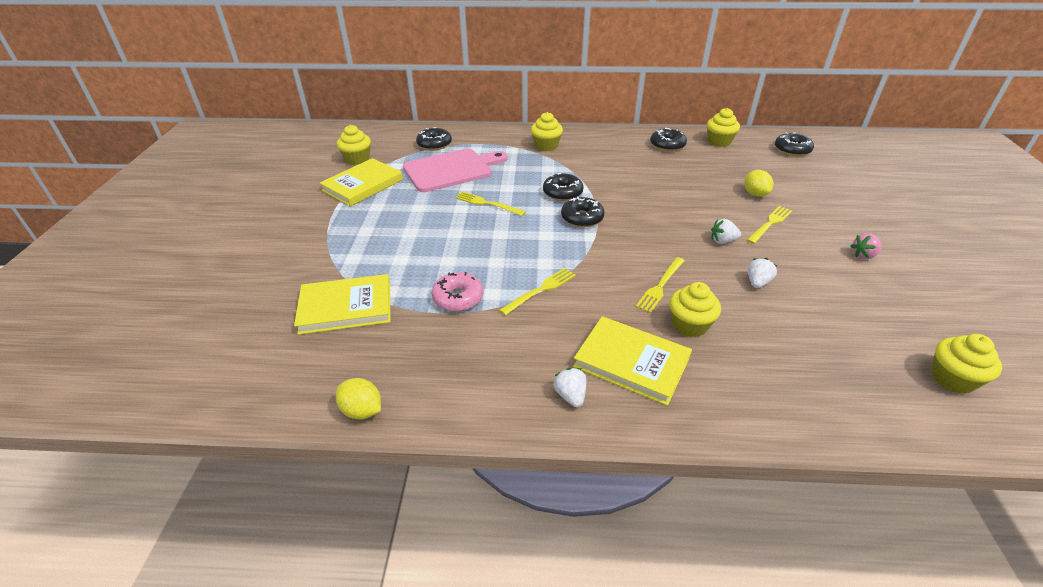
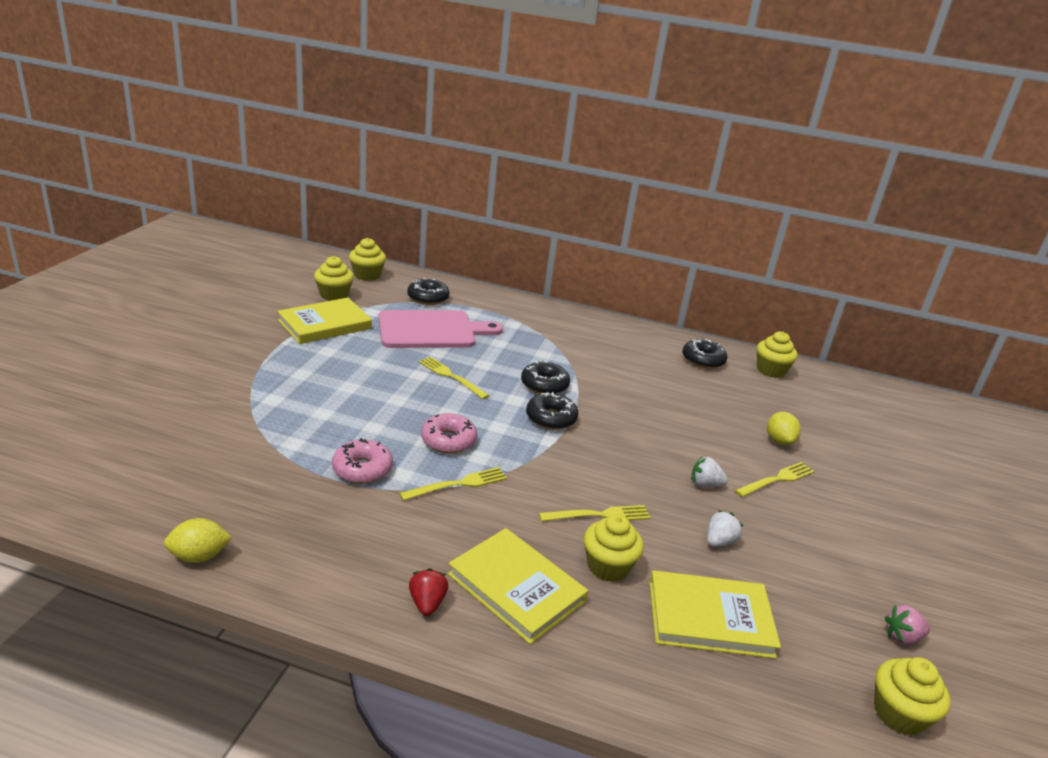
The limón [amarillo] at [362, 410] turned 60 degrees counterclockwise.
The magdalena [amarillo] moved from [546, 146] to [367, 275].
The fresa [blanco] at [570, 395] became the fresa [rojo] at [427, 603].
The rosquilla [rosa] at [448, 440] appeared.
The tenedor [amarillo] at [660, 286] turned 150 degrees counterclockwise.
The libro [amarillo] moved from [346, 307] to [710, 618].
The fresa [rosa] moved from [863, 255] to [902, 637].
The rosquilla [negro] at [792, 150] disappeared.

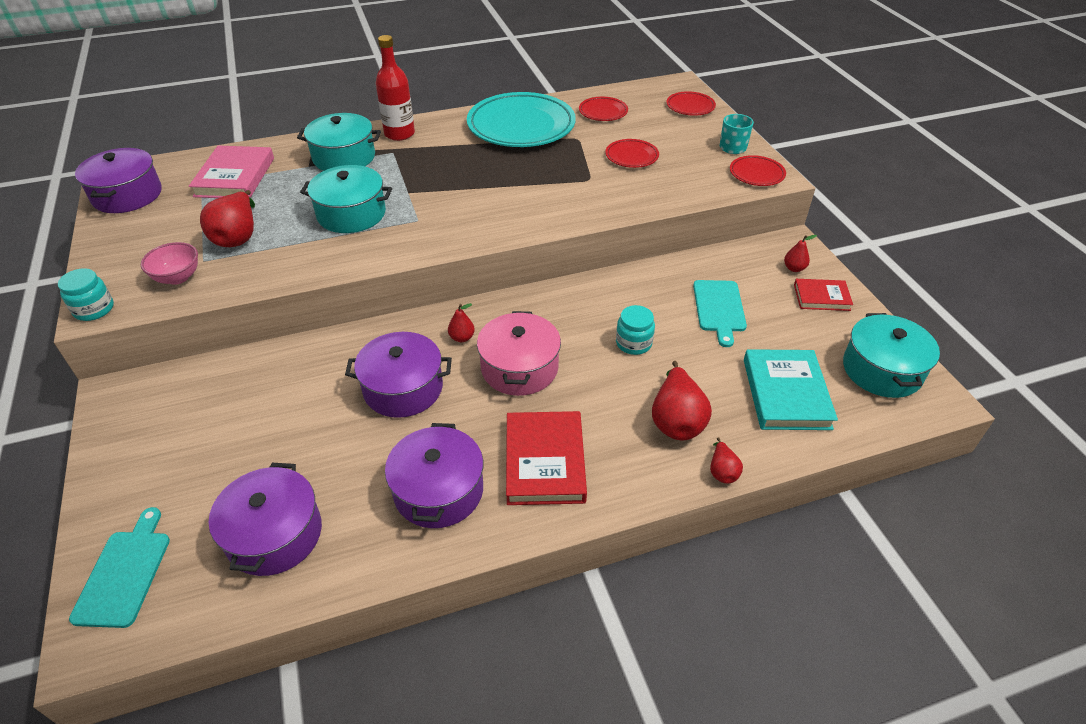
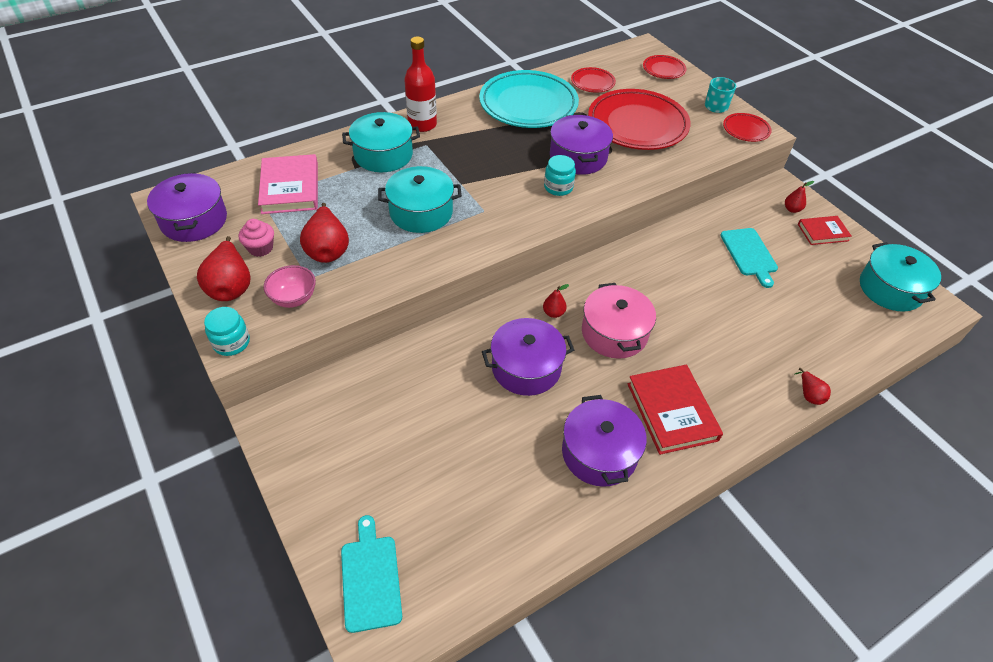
The pera [rojo] moved from [676, 420] to [231, 286].
The magdalena [rosa] at [260, 248] appeared.
The tarro [turquesa] moved from [633, 343] to [558, 187].
The olla [morado] moved from [274, 534] to [578, 157].
The plato [rojo] at [631, 156] changed to 2.14 times the size.
The libro [turquesa] at [786, 393] disappeared.

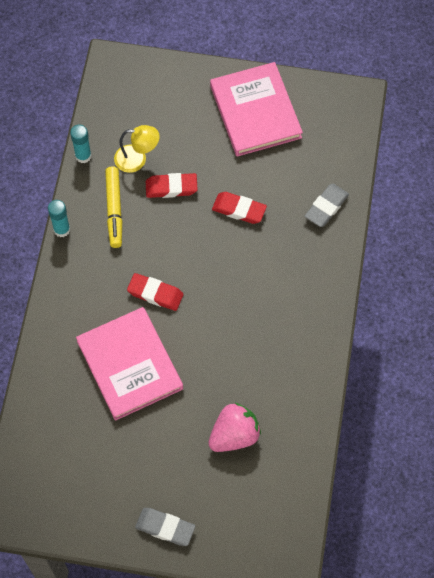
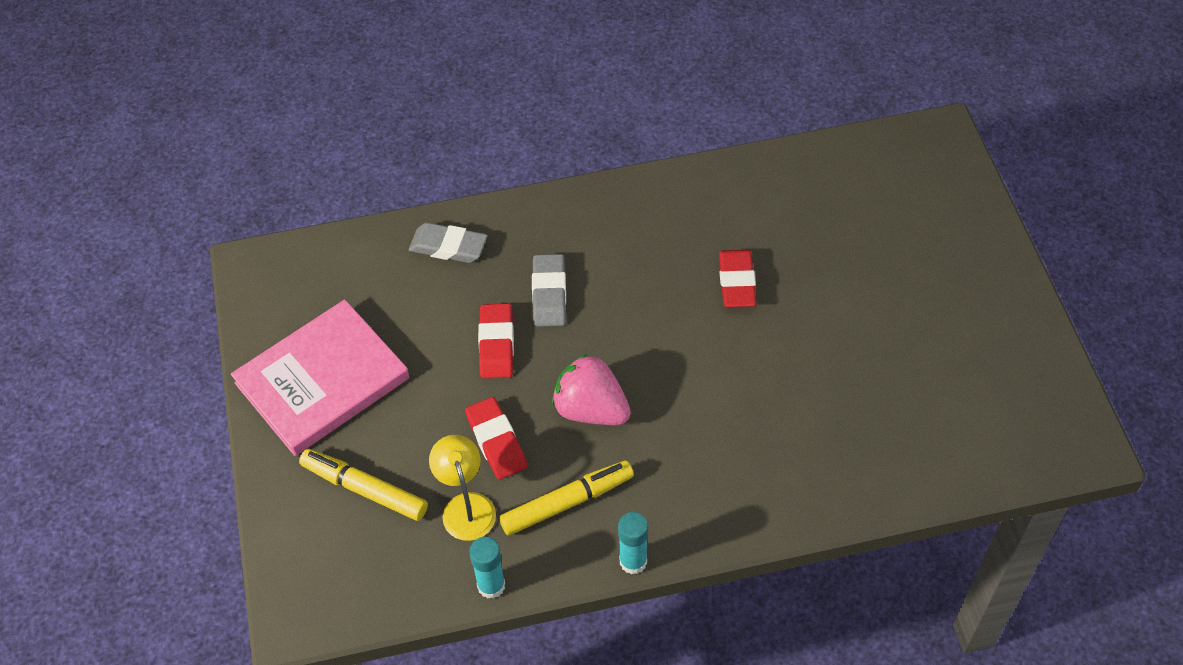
The rotulador [amarillo] at [364, 489] appeared.
The goma de borrar [gris] moved from [165, 528] to [549, 294].
The fresa [rosa] moved from [234, 435] to [591, 409].
The goma de borrar [rojo] moved from [155, 294] to [736, 282].
The libro [rosa] at [130, 365] disappeared.

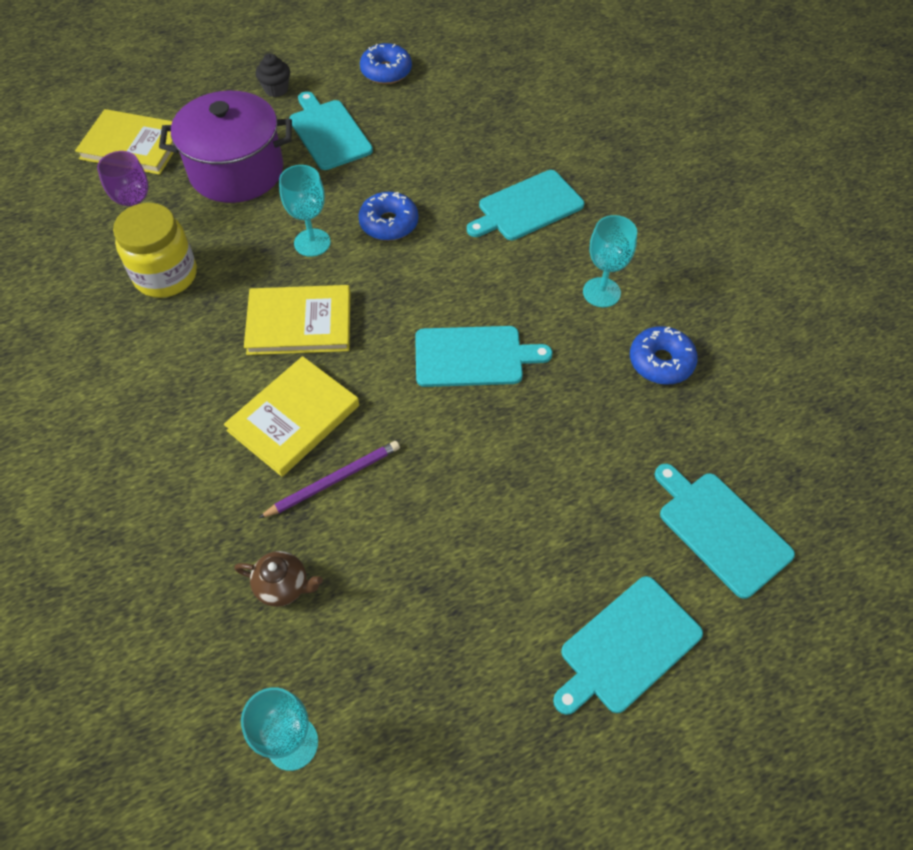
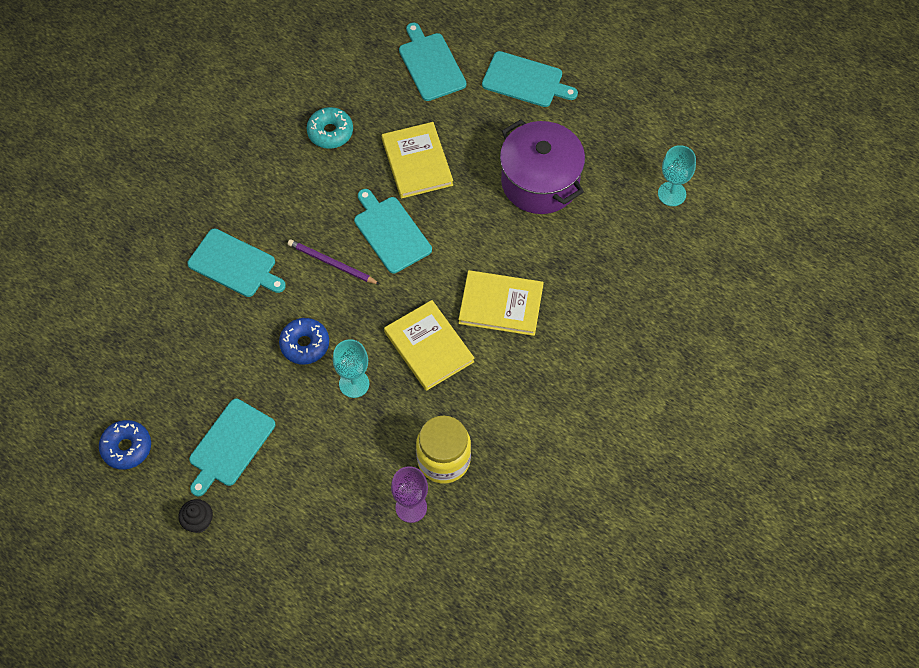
The lápiz [morado] moved from [334, 480] to [331, 263].
The rosquilla [azul] at [661, 362] became the rosquilla [turquesa] at [330, 132].
The libro [amarillo] moved from [133, 145] to [417, 162].
The tabla de cortar [turquesa] at [720, 530] turned 135 degrees clockwise.
The olla [morado] moved from [236, 171] to [540, 182].
The tetera [marrón] at [283, 586] disappeared.
The copa [turquesa] at [601, 292] disappeared.

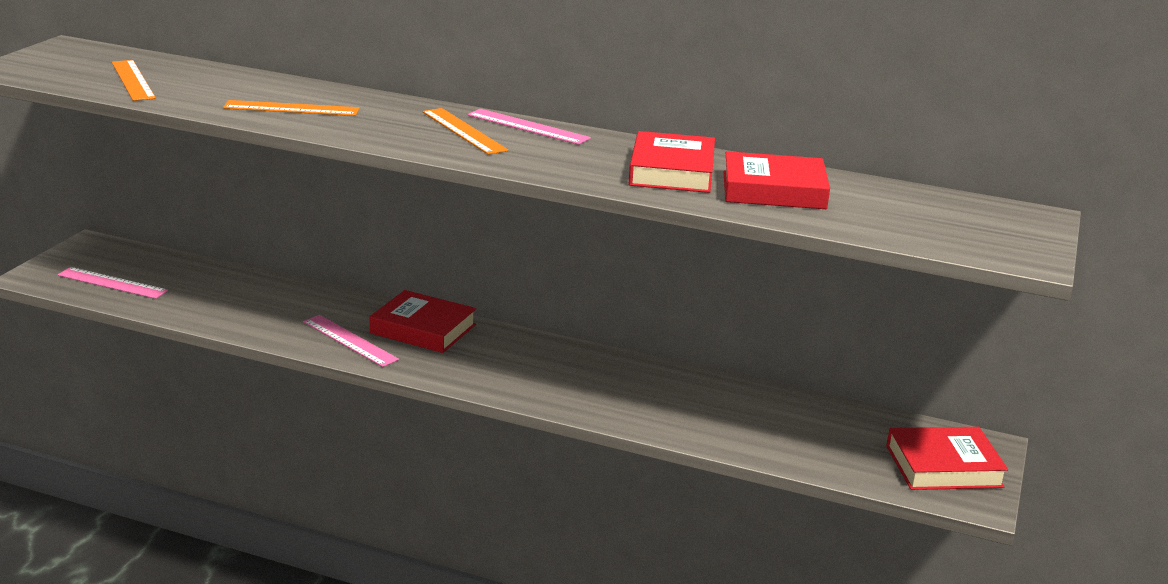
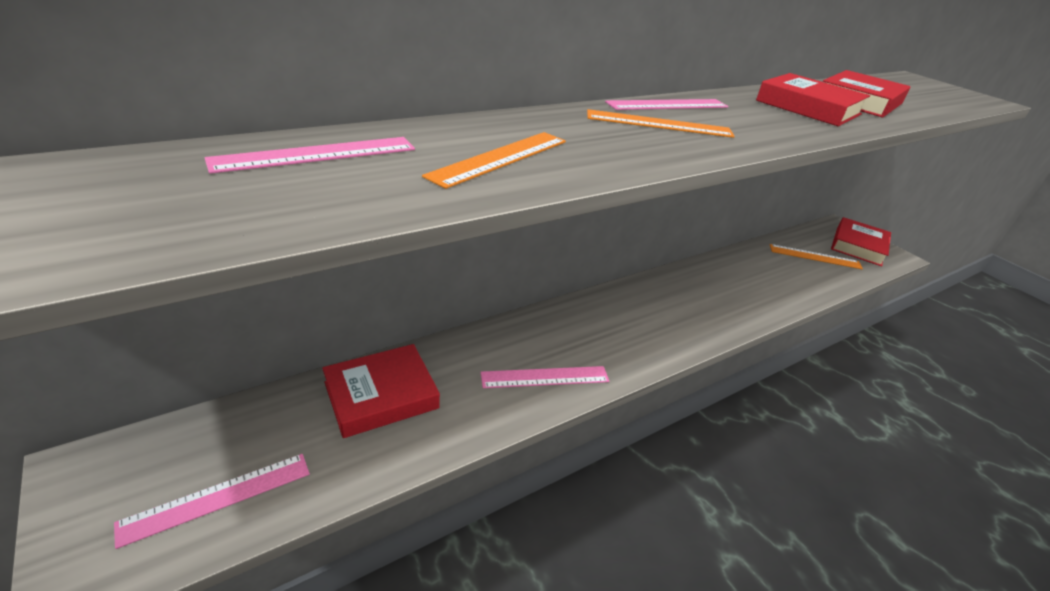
The regla [rosa] at [316, 154] appeared.
The libro [rojo] moved from [423, 329] to [381, 395].
The regla [naranja] moved from [132, 80] to [815, 257].

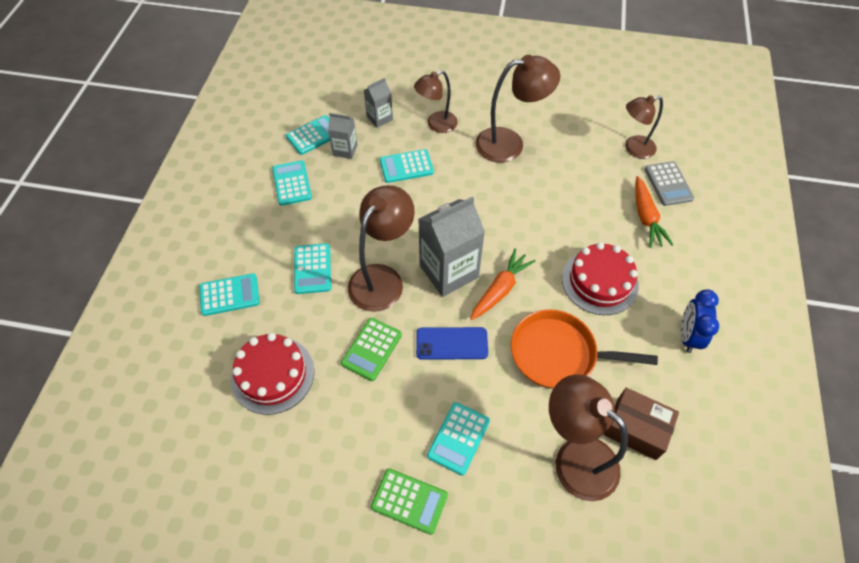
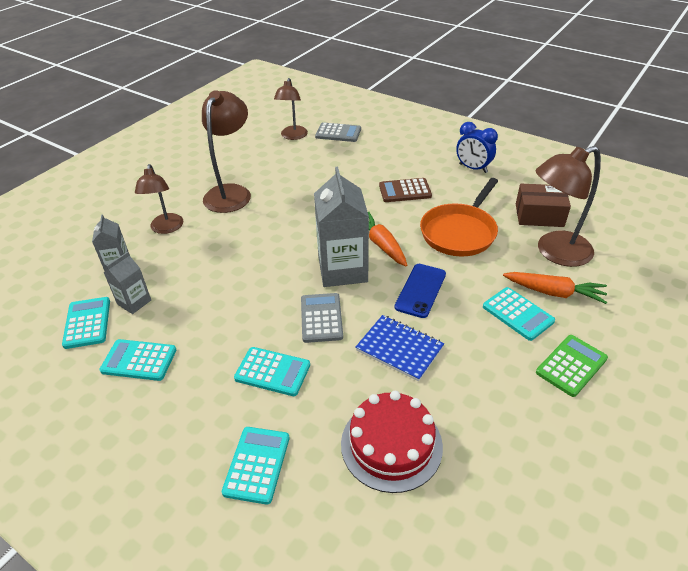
The lámpara [marrón] at [382, 278] was replaced by the calculadora [gris] at [321, 318].
The calculadora [verde] at [372, 349] was replaced by the cuaderno [azul] at [399, 348].
The tarta [rojo] at [599, 282] was replaced by the calculadora [marrón] at [405, 191].
The zanahoria [naranja] moved from [645, 217] to [554, 292].
The caja [marrón] at [636, 428] turned 45 degrees clockwise.
The calculadora [turquesa] at [406, 167] disappeared.

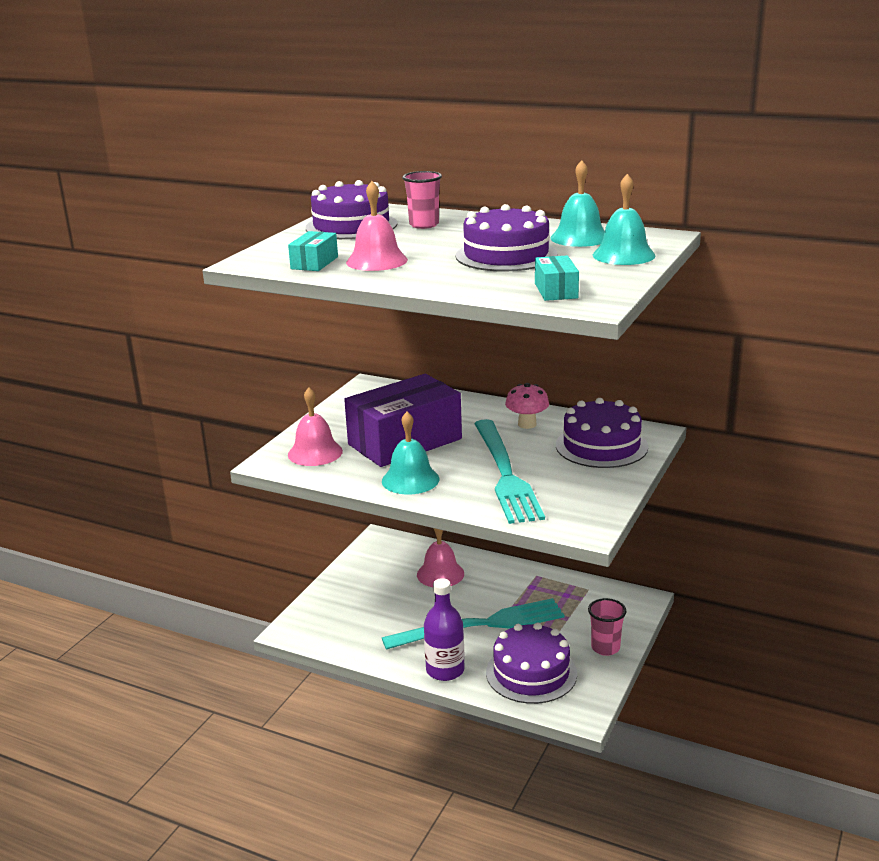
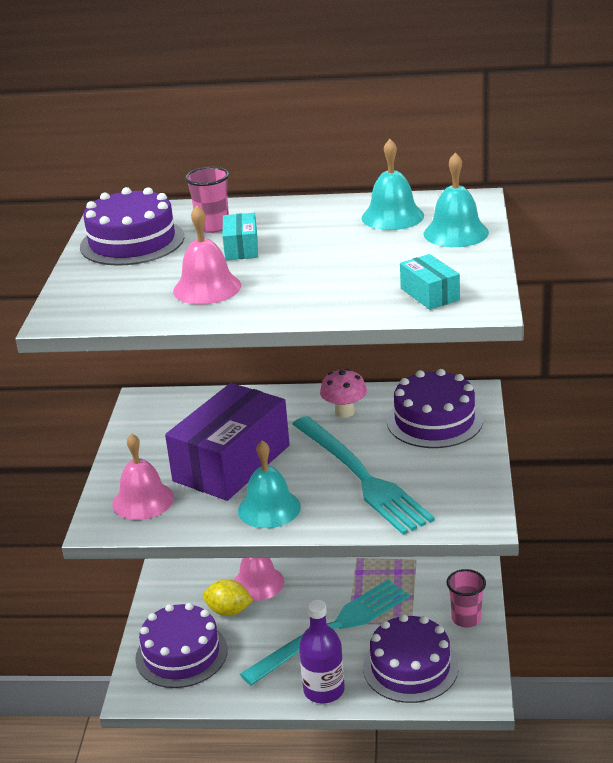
The tarta [morado] moved from [506, 255] to [181, 654].
The limón [amarillo] at [229, 611] appeared.
The caja [turquesa] moved from [314, 263] to [241, 248].

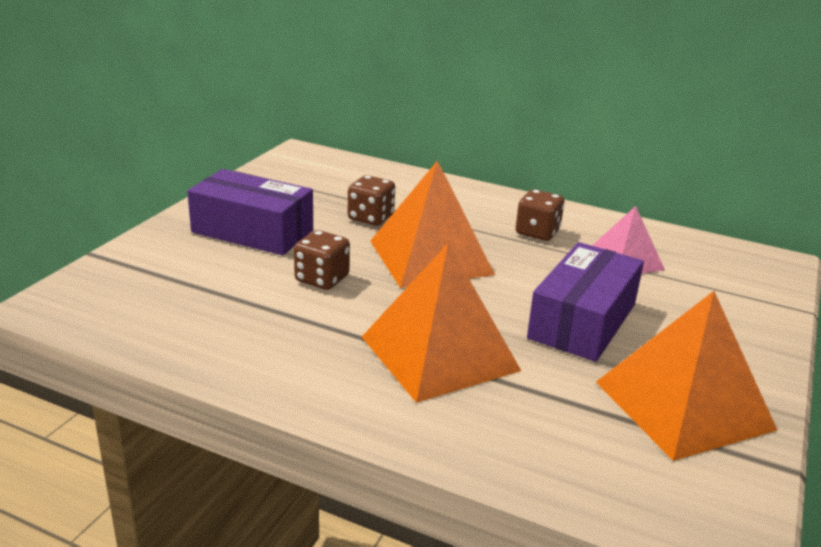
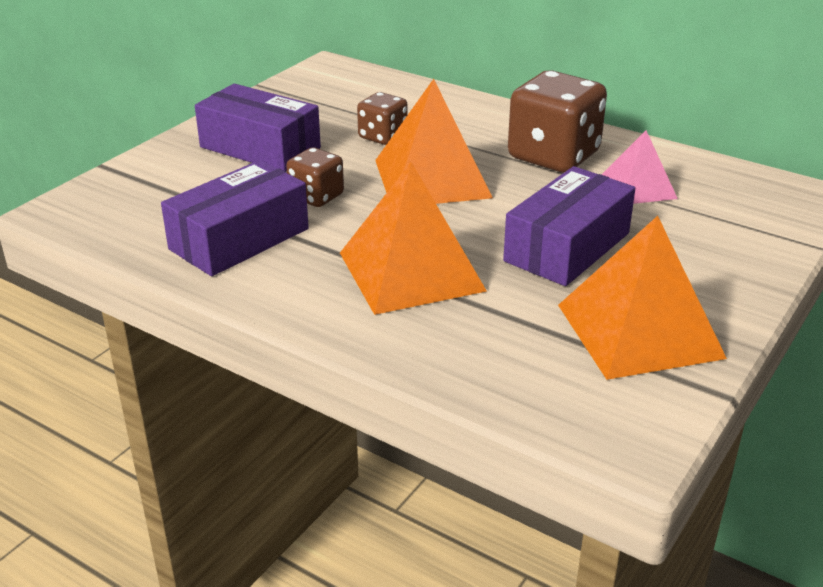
The caja [morado] at [239, 239] appeared.
The dado [marrón] at [537, 232] changed to 1.85 times the size.

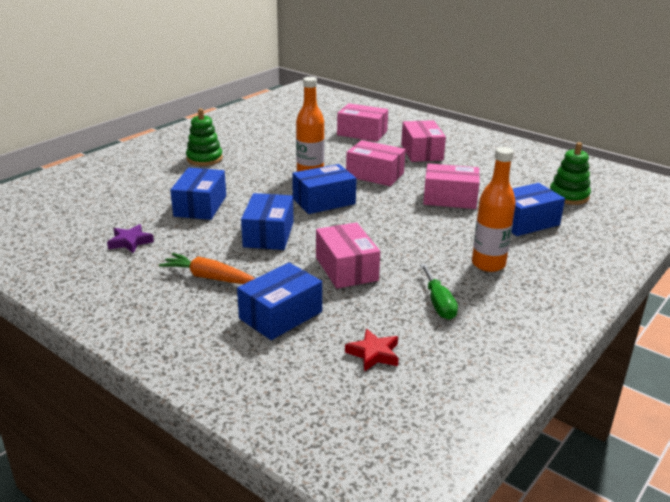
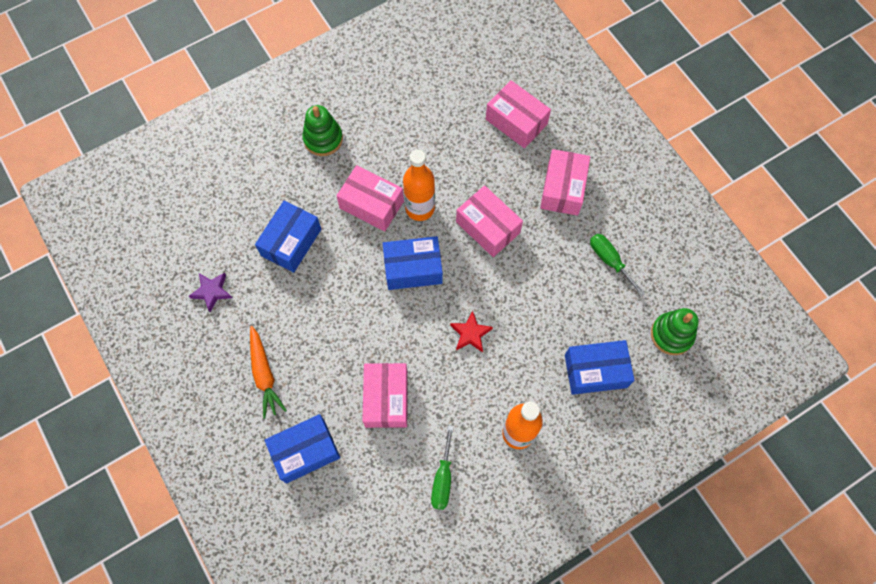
The zanahoria [naranja] at [209, 277] turned 150 degrees counterclockwise.
The caja [rosa] moved from [450, 198] to [371, 205].
The estrella [rojo] moved from [374, 354] to [470, 334].
The destornillador [verde] at [609, 260] appeared.
The caja [azul] at [268, 234] disappeared.

